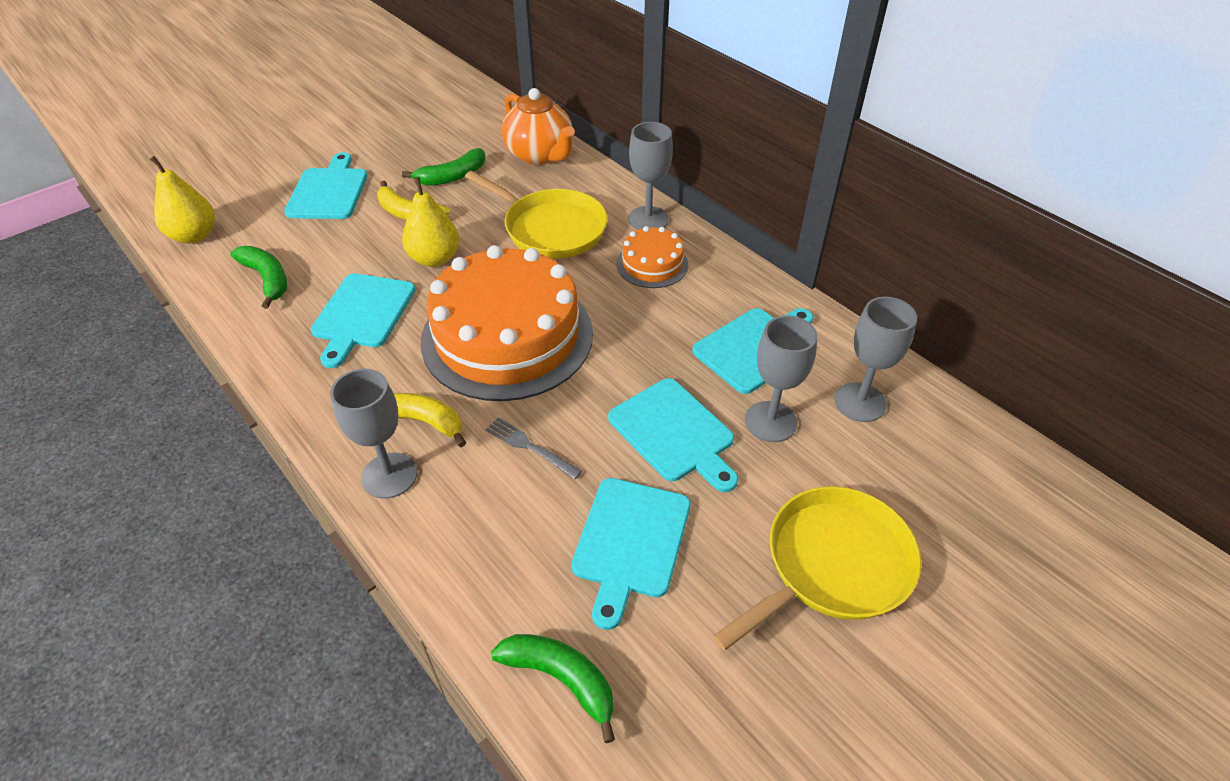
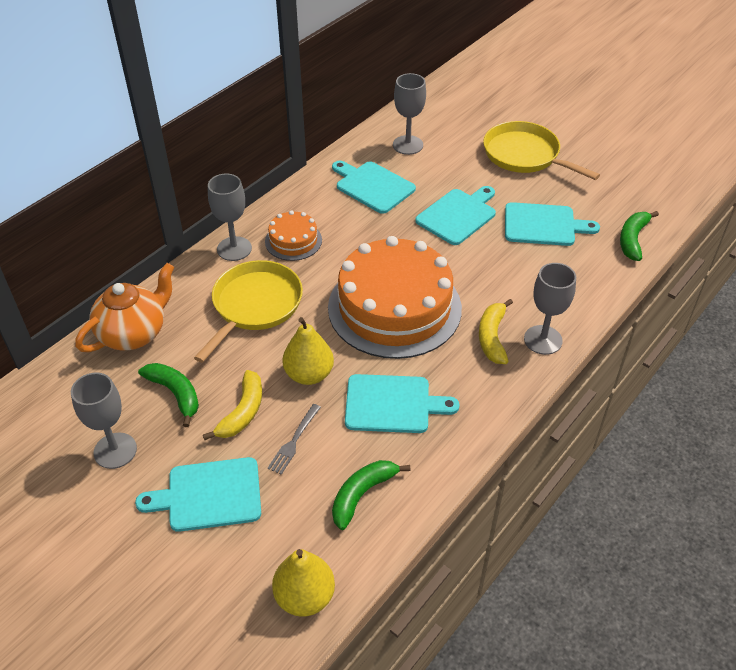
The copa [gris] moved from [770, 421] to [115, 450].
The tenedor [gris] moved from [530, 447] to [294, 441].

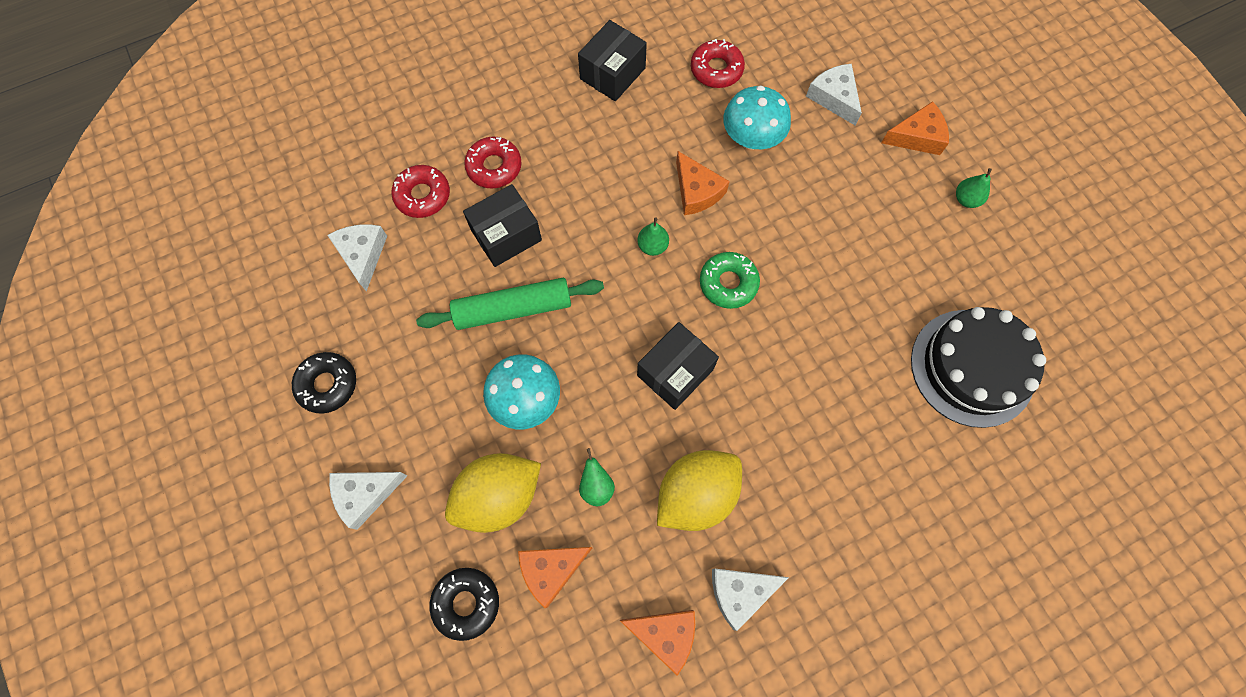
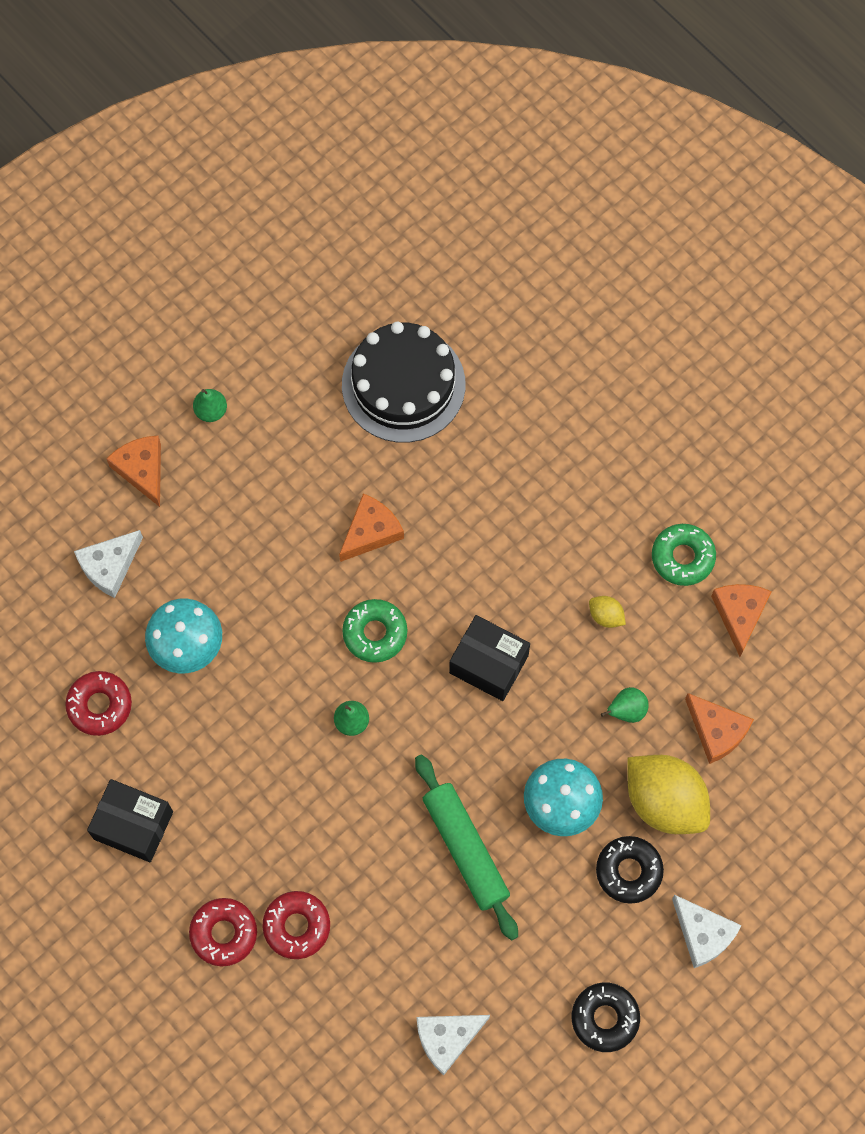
The rosquilla [rojo] moved from [422, 195] to [224, 933].
The queso [naranja] moved from [696, 191] to [371, 532].
The limón [amarillo] at [696, 494] changed to 0.43 times the size.
The rosquilla [negro] moved from [466, 603] to [628, 871].
The queso [blanco] at [740, 592] was replaced by the rosquilla [verde] at [682, 557].
The caja [negro] at [506, 235] disappeared.

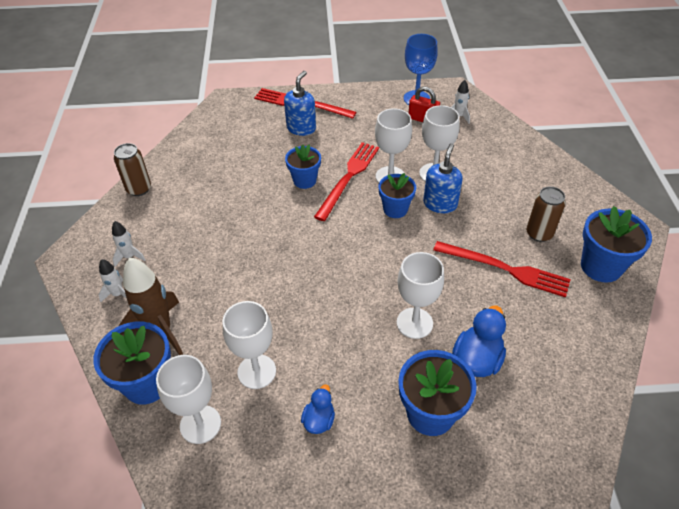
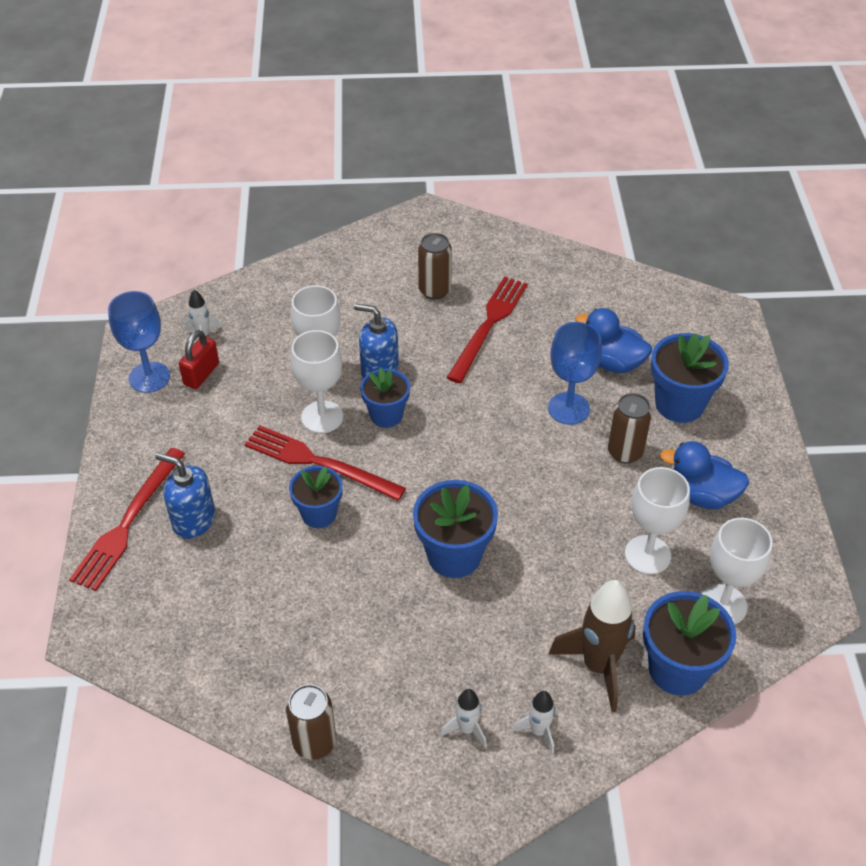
The maceta [azul] moved from [601, 266] to [454, 555].
The copa [blanco] at [414, 323] became the copa [azul] at [568, 408].
The lata [marrón] at [625, 452] appeared.
The pato [azul] at [319, 420] changed to 1.65 times the size.

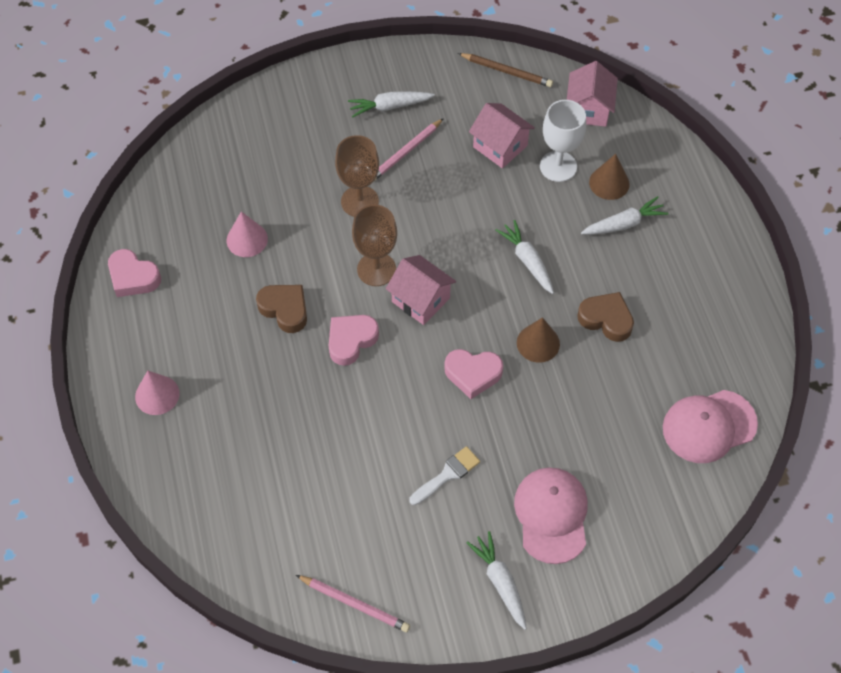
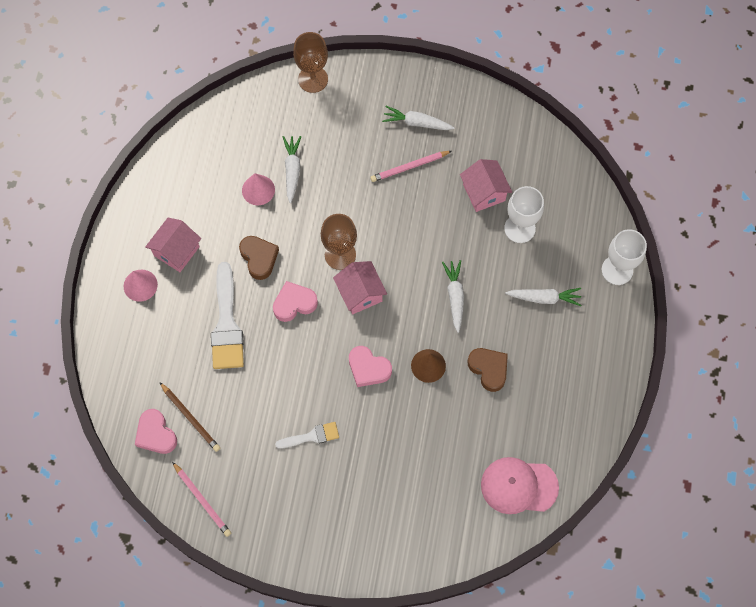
The corazón [rosa] moved from [133, 277] to [156, 434].
The casa [rosa] moved from [588, 109] to [176, 251].
The lápiz [marrón] moved from [506, 71] to [190, 418].
The pincel [blanco] at [227, 324] appeared.
The zanahoria [blanco] moved from [500, 582] to [292, 170].
The copa [marrón] moved from [359, 201] to [313, 79].
The copa [blanco] at [617, 270] appeared.
The gorra [rosa] at [551, 515] disappeared.
The cono [marrón] at [609, 183] disappeared.

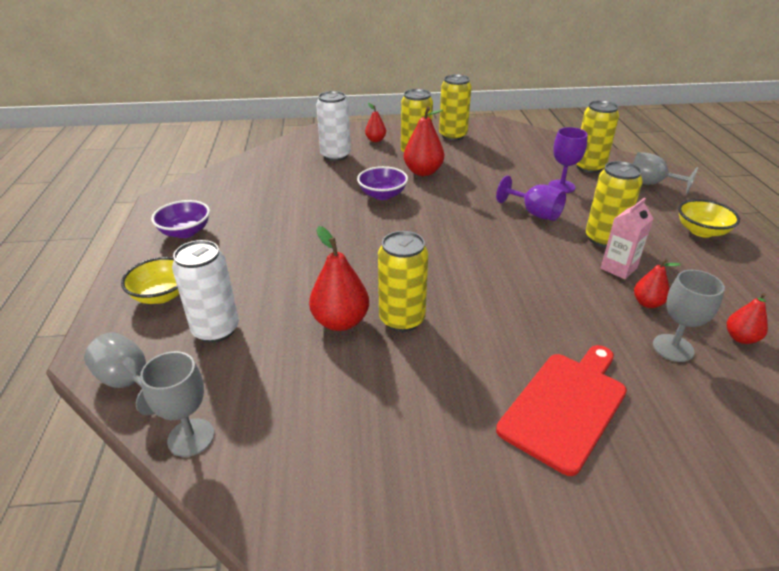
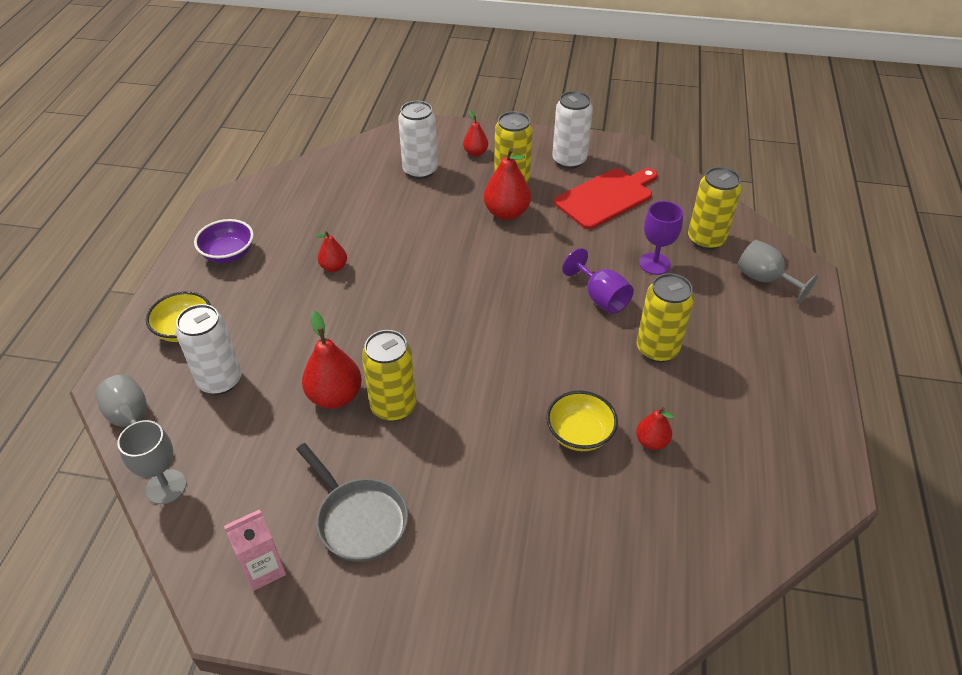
The cartón de leche [rosa] moved from [618, 268] to [263, 569].
The sartén [gris] at [359, 519] appeared.
The pera [rojo] moved from [740, 338] to [334, 267].
The cuenco [amarillo] moved from [701, 231] to [579, 434].
The lata [amarillo] at [453, 136] became the lata [blanco] at [569, 160].
The tabla de cortar [rojo] moved from [566, 406] to [606, 197].
The cuenco [morado] at [382, 195] disappeared.
The copa [gris] at [673, 348] disappeared.

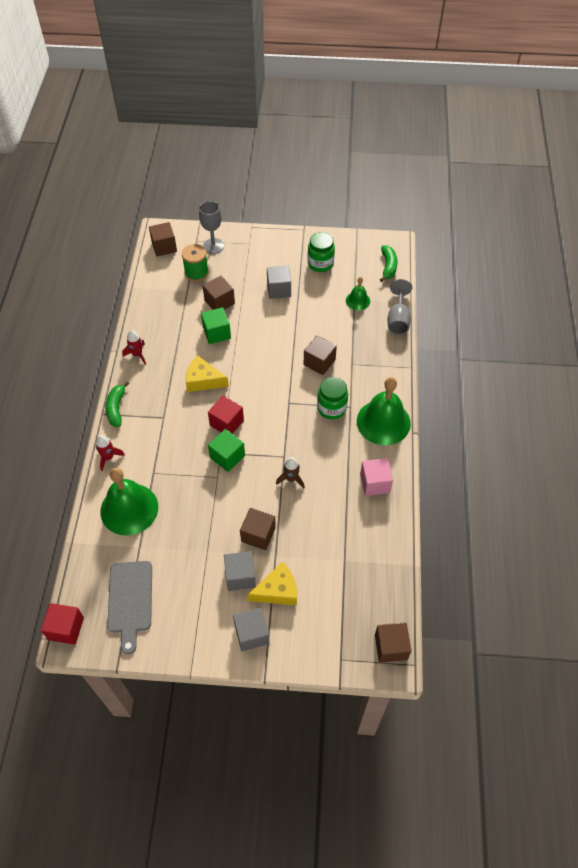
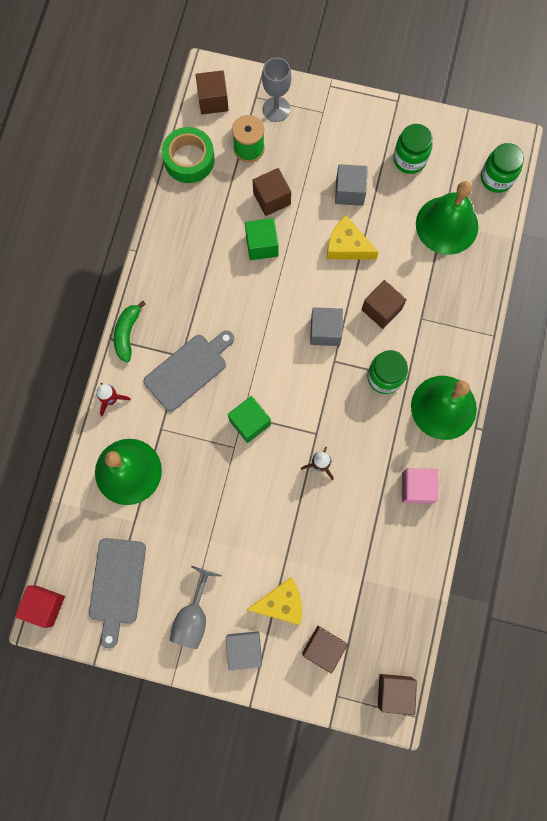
The tabla de cortar [gris] at [188, 370] appeared.
The cinta adhesiva [verde] at [189, 159] appeared.
The copa [gris] moved from [398, 319] to [193, 616].
The cubo [marrón] moved from [258, 534] to [323, 647].
The cubo [gris] moved from [240, 576] to [325, 331].
The queso [amarillo] moved from [203, 380] to [347, 246].
The campana [verde] at [358, 300] changed to 1.99 times the size.
The plátano [verde] at [388, 266] was replaced by the tarro [verde] at [496, 178].
The cohete [rojo] at [137, 354] disappeared.
The cubo [rojo] at [226, 423] disappeared.

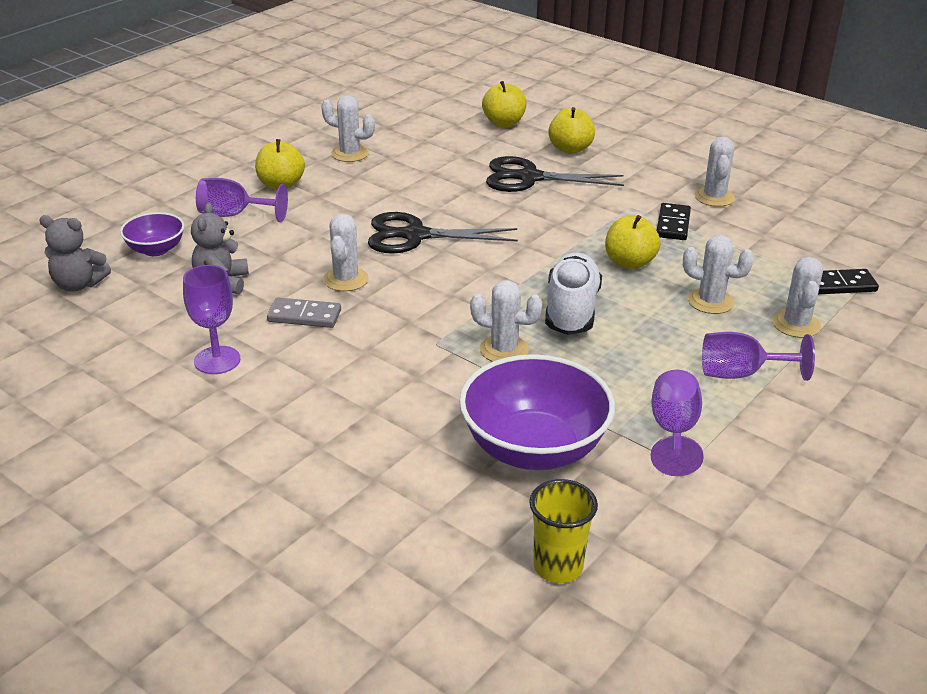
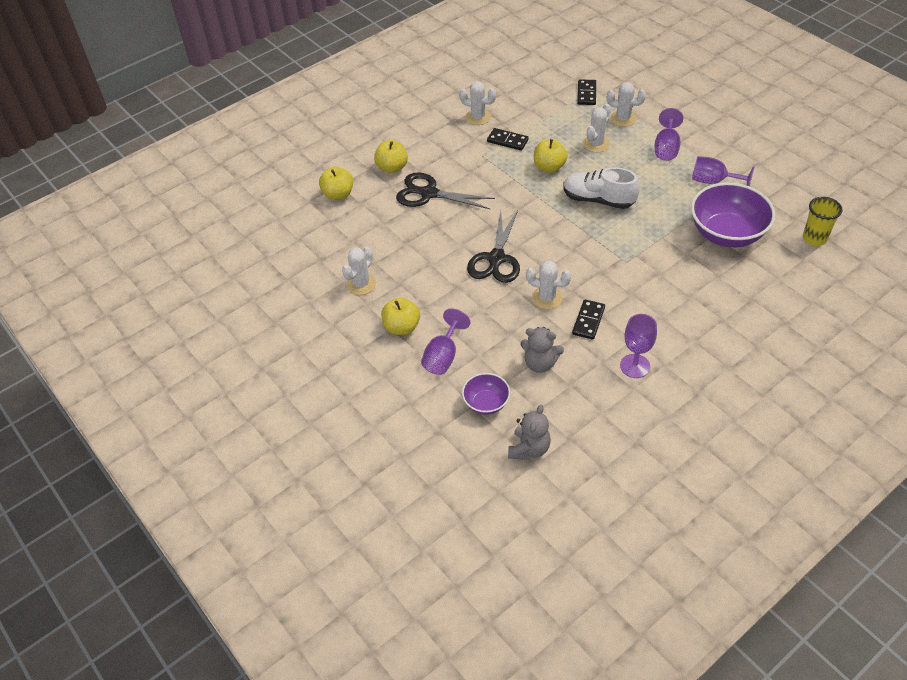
The tijeras [negro] at [529, 178] turned 90 degrees clockwise.
The ficha de dominó [gris] at [304, 316] became the ficha de dominó [negro] at [588, 321].
The cactus [blanco] at [504, 349] disappeared.

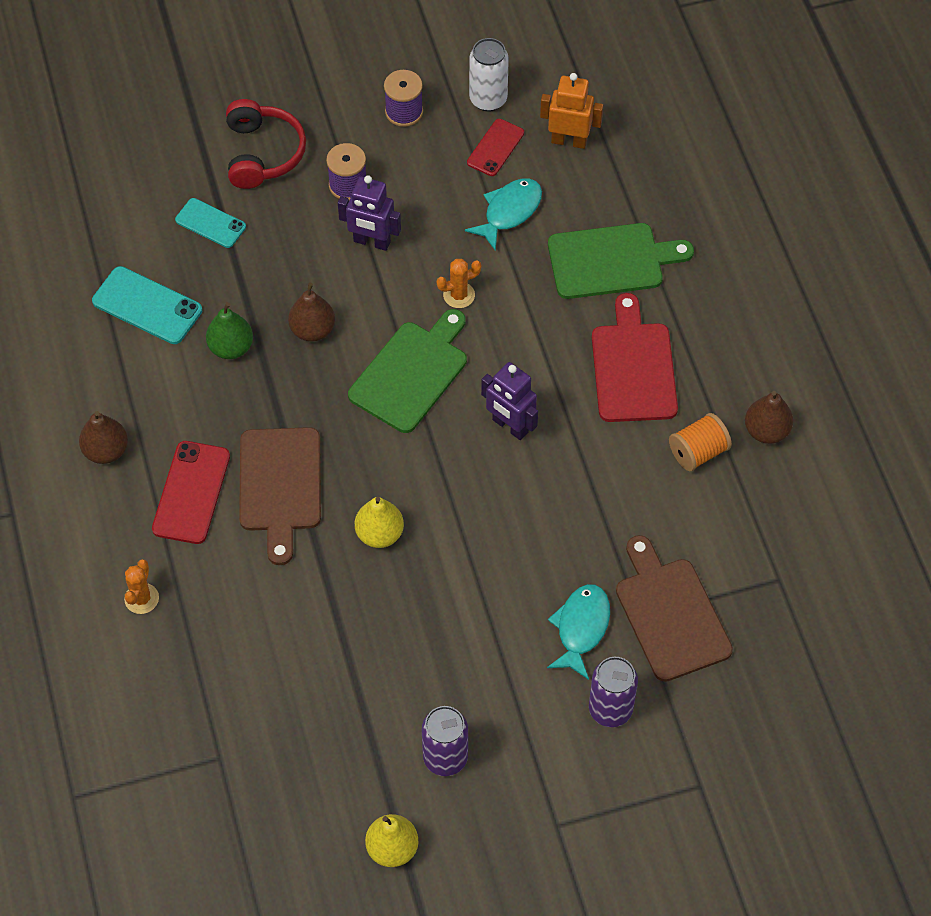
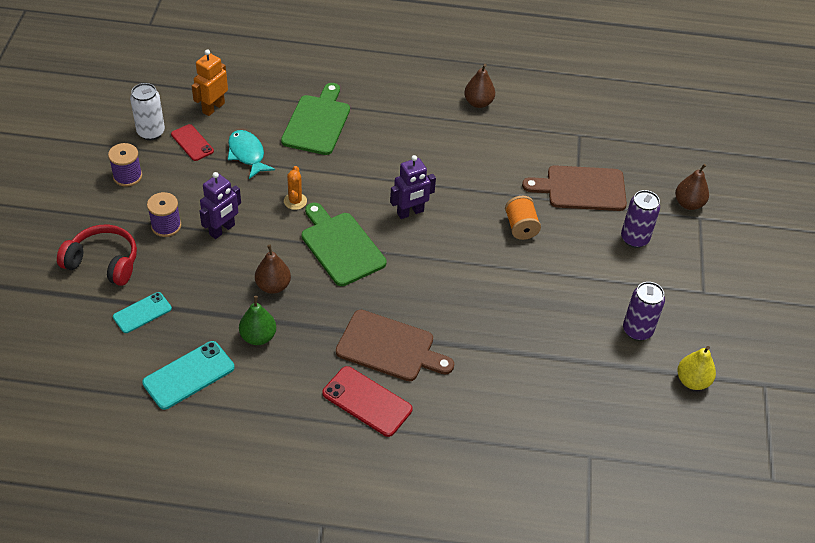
The carrete [naranja] moved from [698, 452] to [521, 227].
The pera [marrón] moved from [106, 451] to [688, 204].
The cactus [naranja] at [141, 598] disappeared.
The pera [amarillo] at [379, 534] disappeared.
The pez [turquesa] at [581, 628] disappeared.
The tabla de cortar [rojo] at [633, 367] disappeared.

